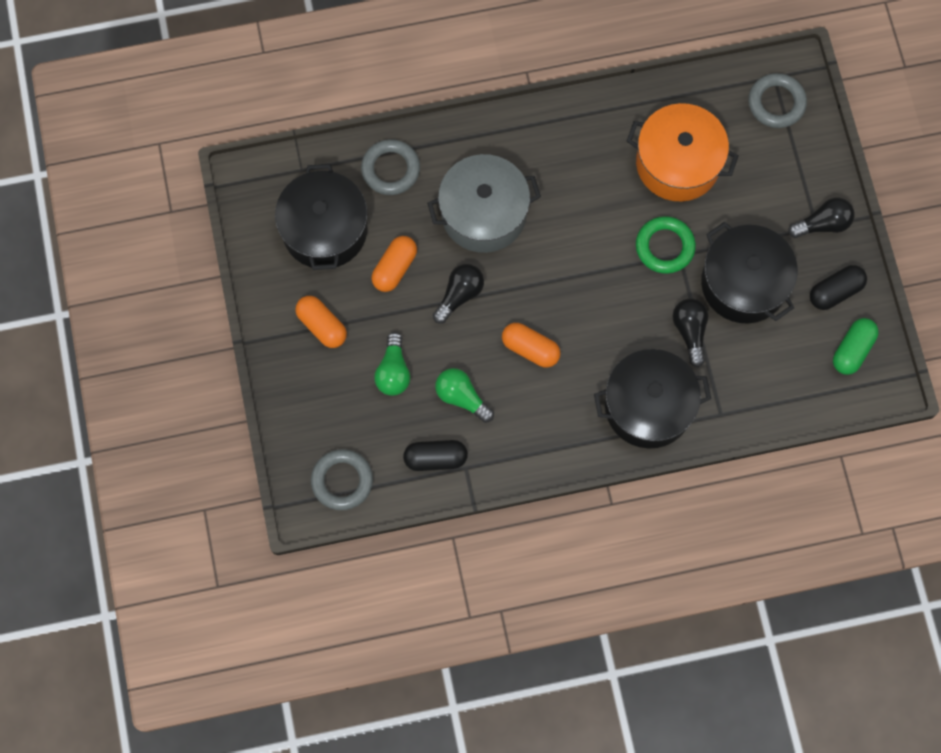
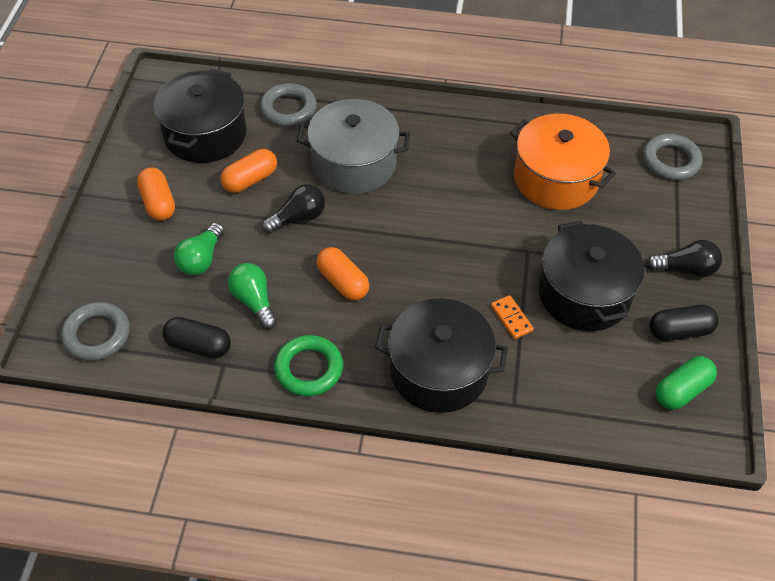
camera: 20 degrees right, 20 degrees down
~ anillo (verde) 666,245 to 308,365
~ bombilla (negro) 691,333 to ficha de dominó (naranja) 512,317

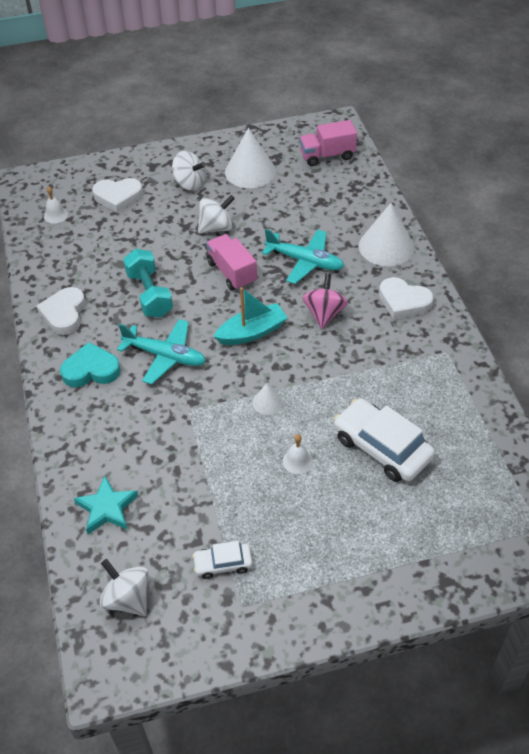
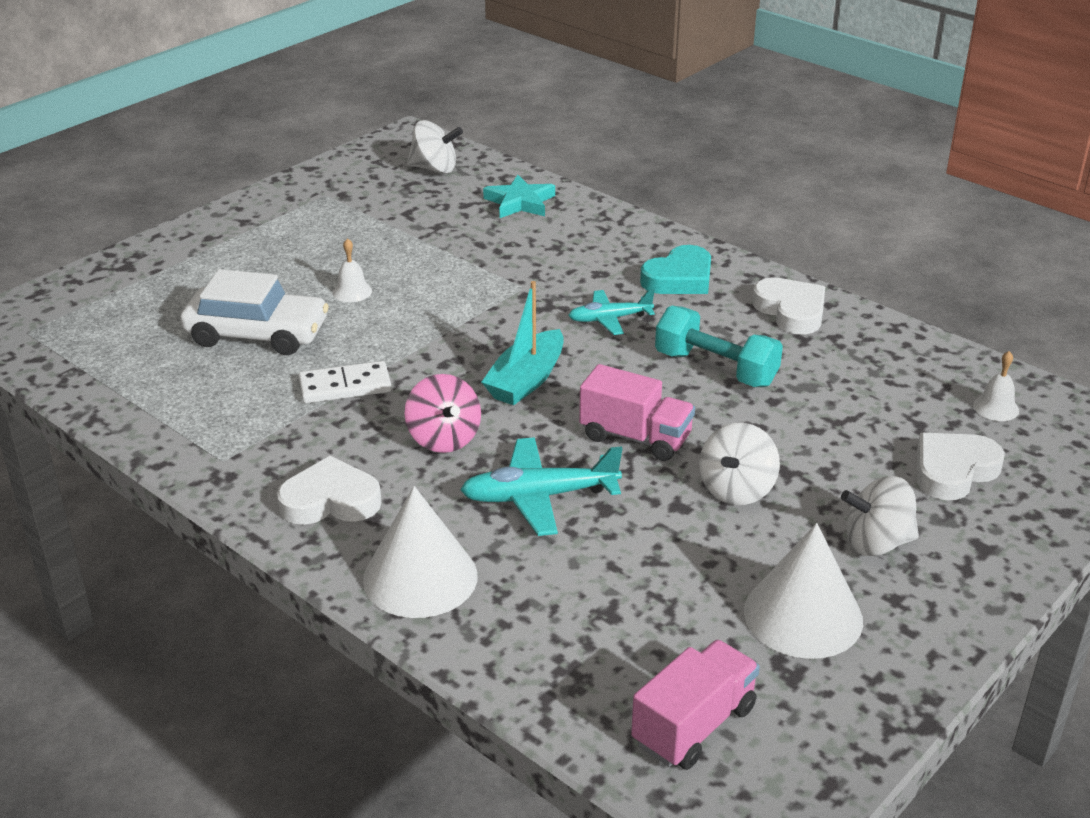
camera: 145 degrees right, 15 degrees down
~ avión (turquesa) 161,351 = 611,312 x0.64
- coche (blanco) 222,560
- cono (blanco) 267,399
+ ficha de dominó (blanco) 345,382

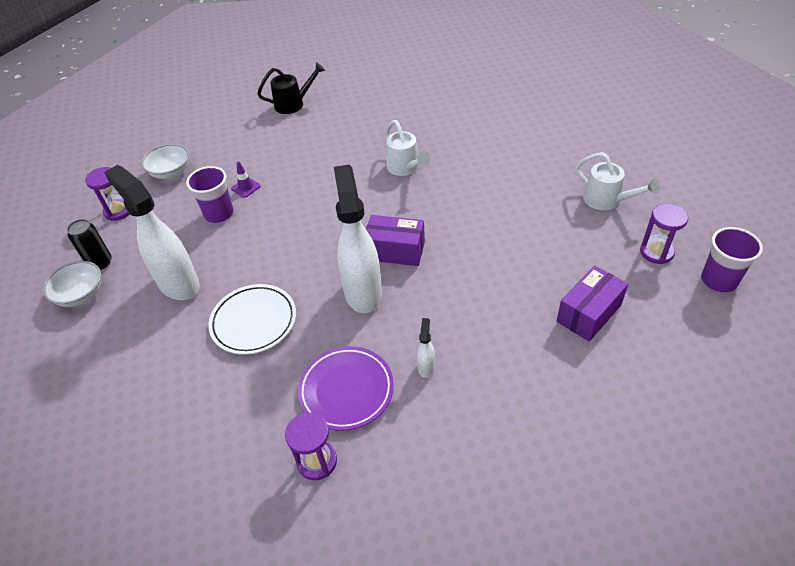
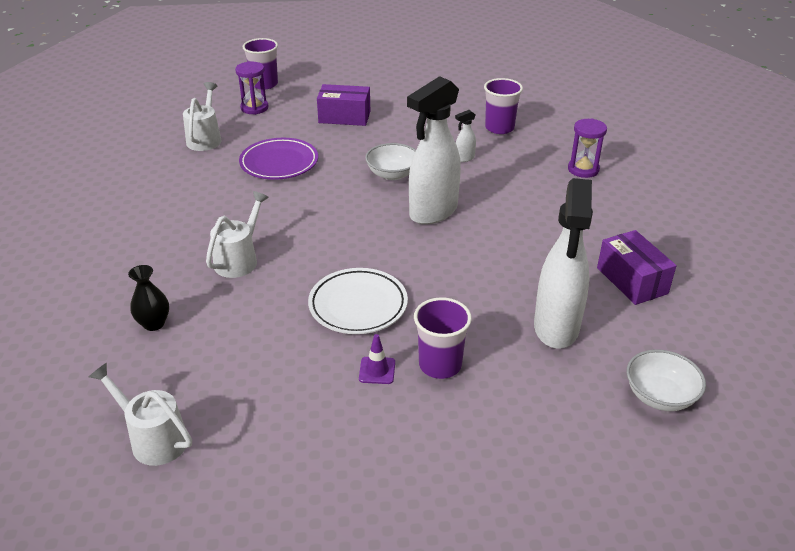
camera: 130 degrees left, 10 degrees down
- lata (negro) 89,244
- reloj de arena (morado) 107,194
~ cuenco (blanco) 165,161 to 390,161
~ plato (blanco) 252,319 to 358,301
~ regadera (negro) 291,88 to regadera (blanco) 140,414
~ plato (morado) 346,388 to 278,159
~ caja (morado) 395,240 to 637,267
+ florero (negro) 148,298
+ vaso (morado) 503,106

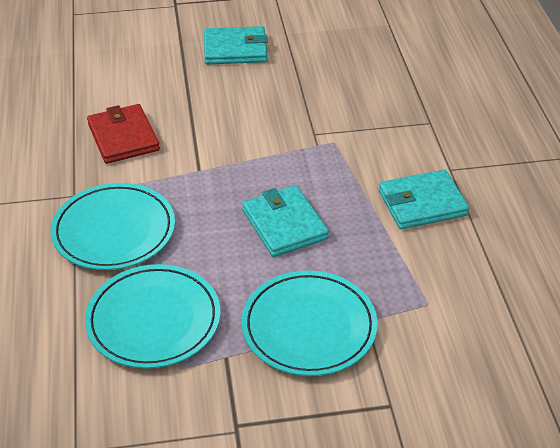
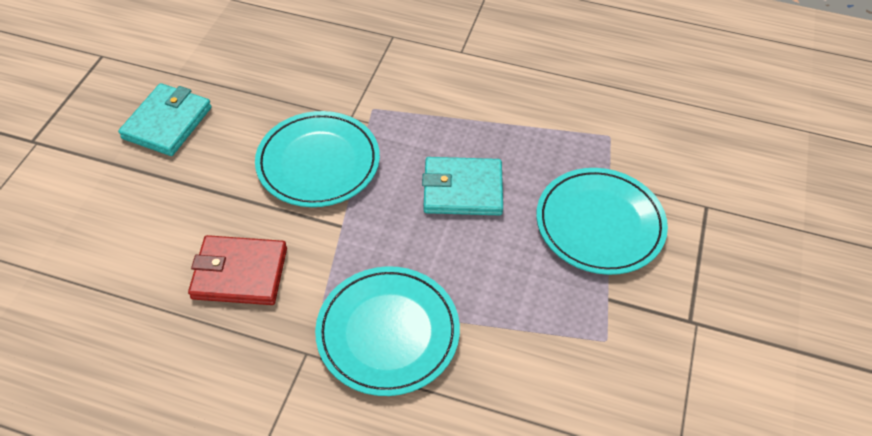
camera: 65 degrees left, 10 degrees up
~ plato (turquesa) 153,316 to 317,159
- cartera (turquesa) 424,199

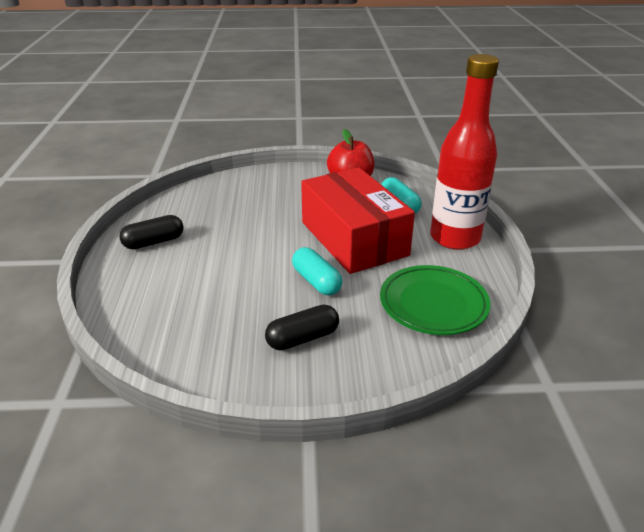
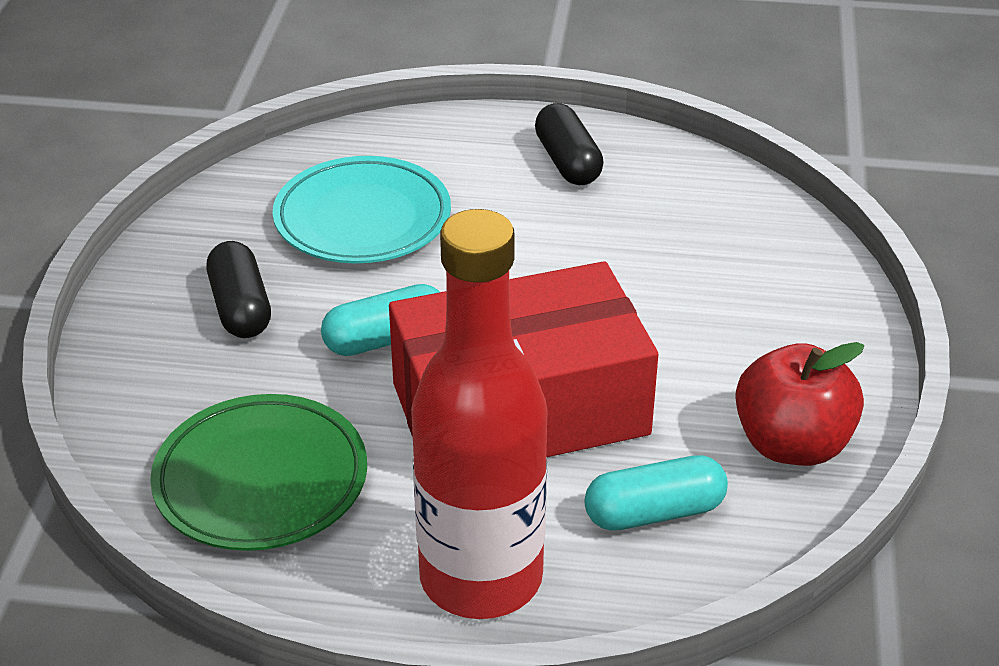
camera: 100 degrees right, 5 degrees up
+ plato (turquesa) 362,209

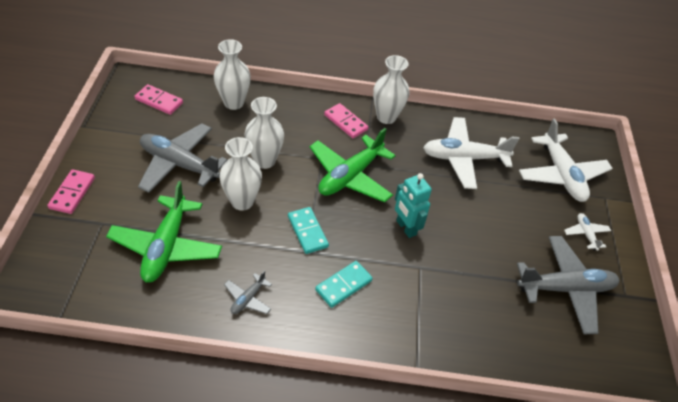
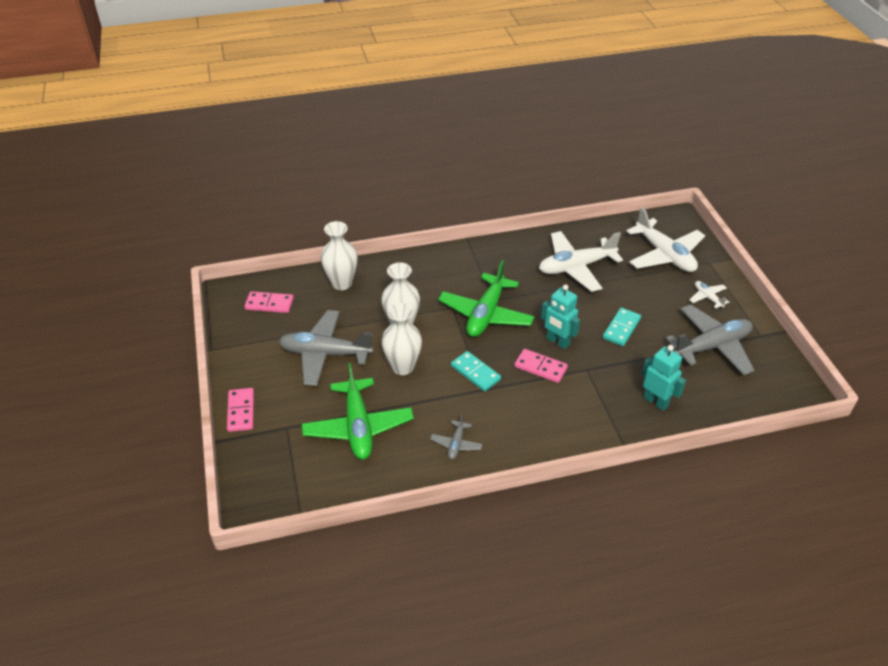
camera: 15 degrees left, 5 degrees down
~ ficha de dominó (turquesa) 344,284 to 622,327
~ ficha de dominó (rosa) 346,120 to 541,366
- florero (blanco) 391,89
+ robot (turquesa) 664,378

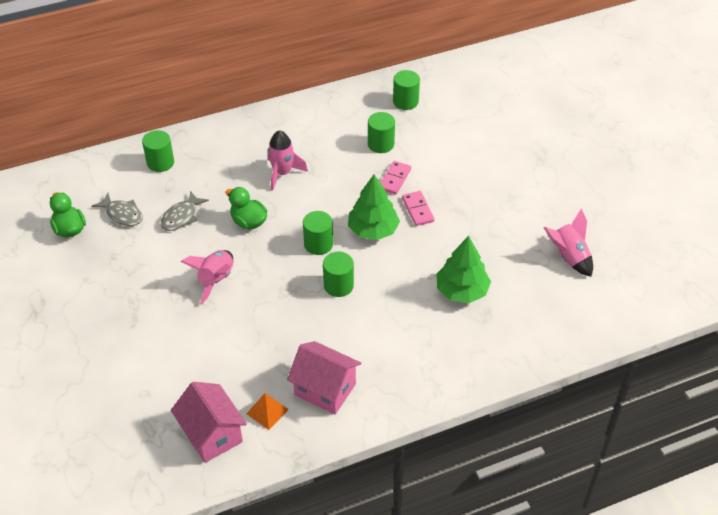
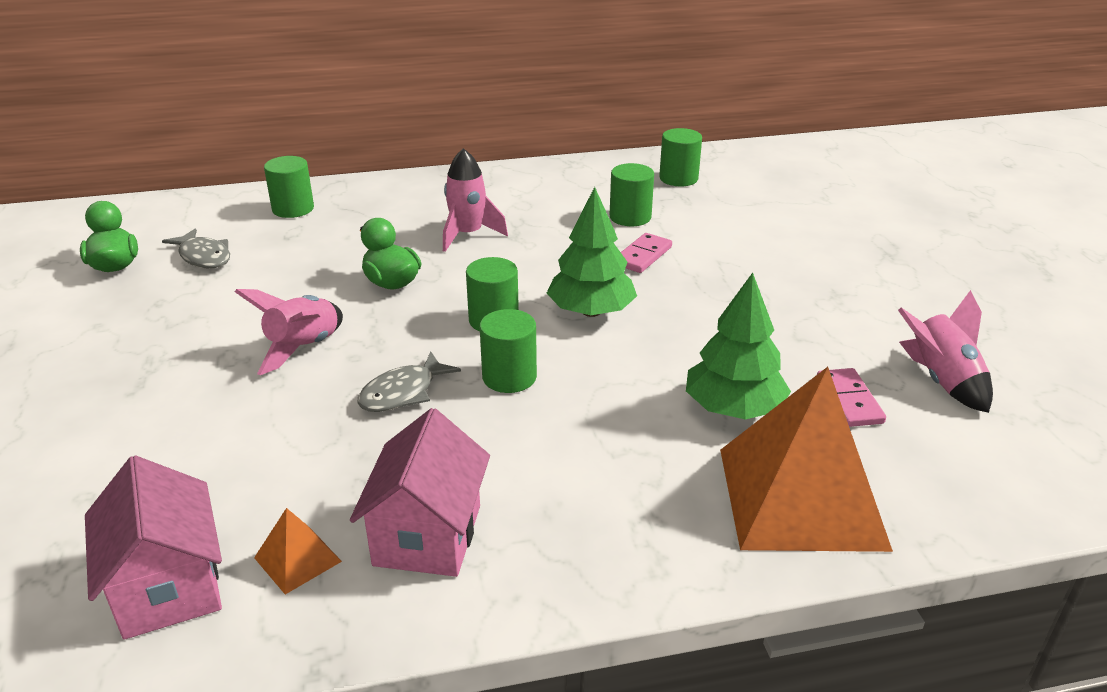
camera: 10 degrees right, 15 degrees down
~ pez (gris) 185,211 to 409,381
~ casa (rosa) 324,378 = 420,492 60 degrees clockwise
~ ficha de dominó (rosa) 418,208 to 851,397
+ pirámide (naranja) 806,459

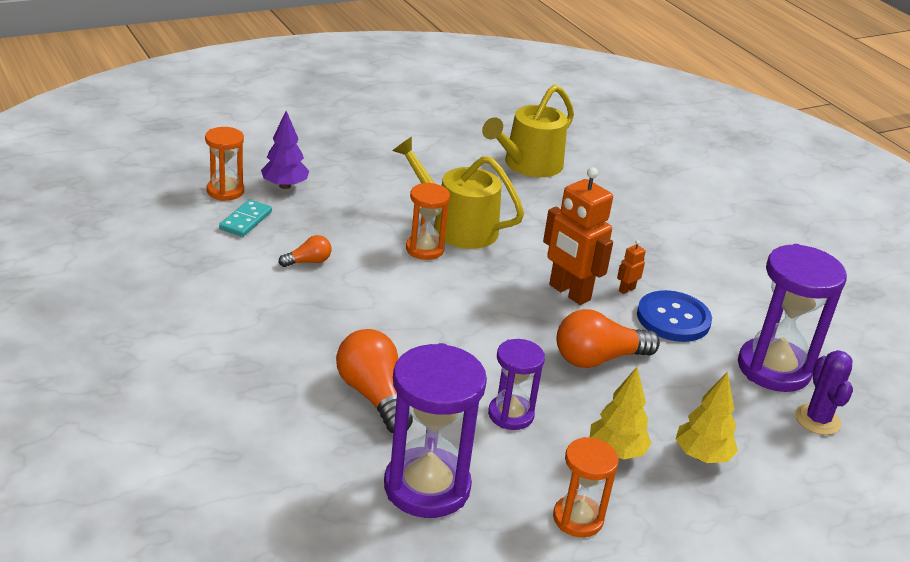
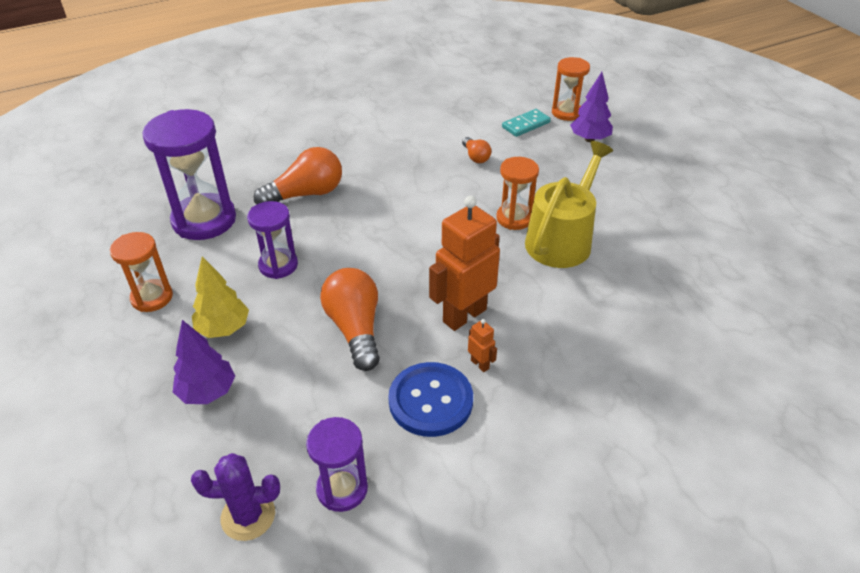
camera: 95 degrees right, 10 degrees up
~ ficha de dominó (turquesa) 245,218 = 526,123 60 degrees counterclockwise
- regadera (amarillo) 528,131
~ árbol (amarillo) 706,417 to árbol (morado) 204,362
~ reloj de arena (morado) 792,318 = 337,464 x0.58

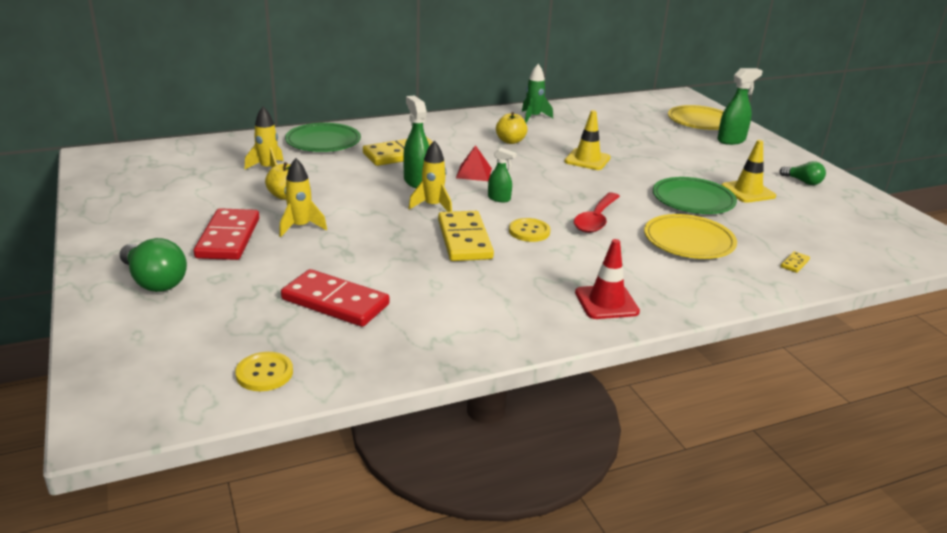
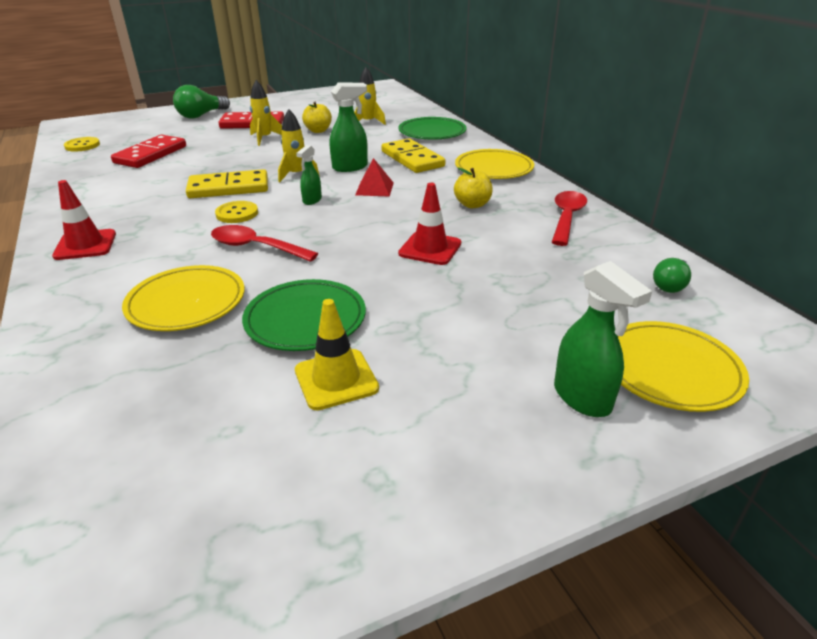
camera: 90 degrees right, 5 degrees up
~ cohete (verde) 537,93 to cuchara (rojo) 569,218
~ cono de tráfico (amarillo) 587,140 to cono de tráfico (rojo) 429,224
~ bombilla (verde) 802,173 to 672,275
- ficha de dominó (amarillo) 795,262
+ plato (amarillo) 494,164

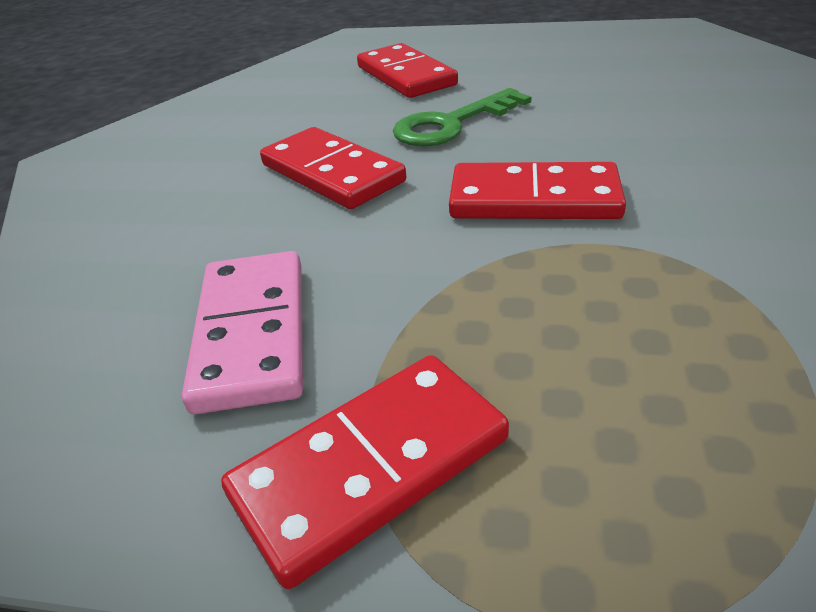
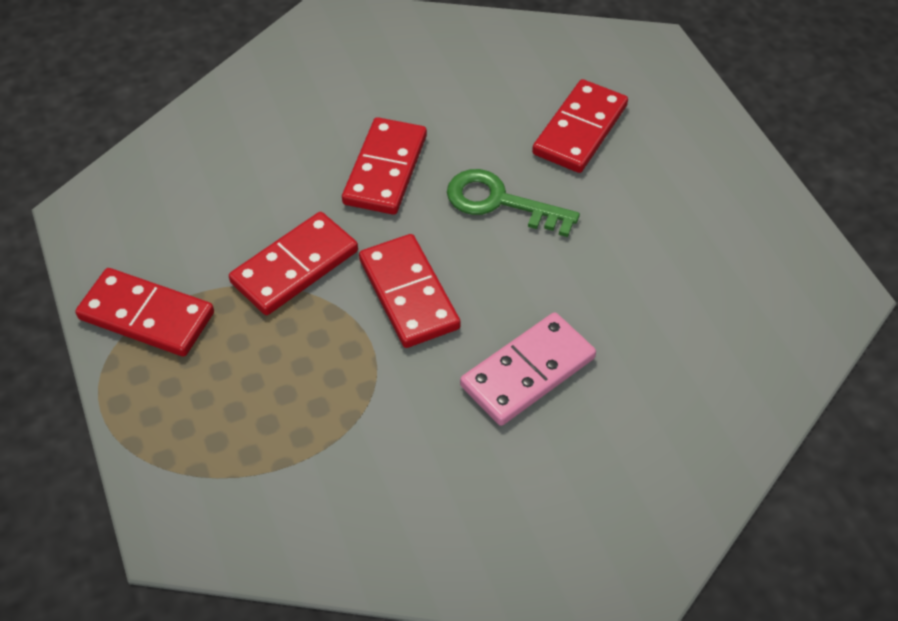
camera: 55 degrees right, 15 degrees up
~ ficha de dominó (rosa) 242,332 to 528,369
+ ficha de dominó (rojo) 293,263

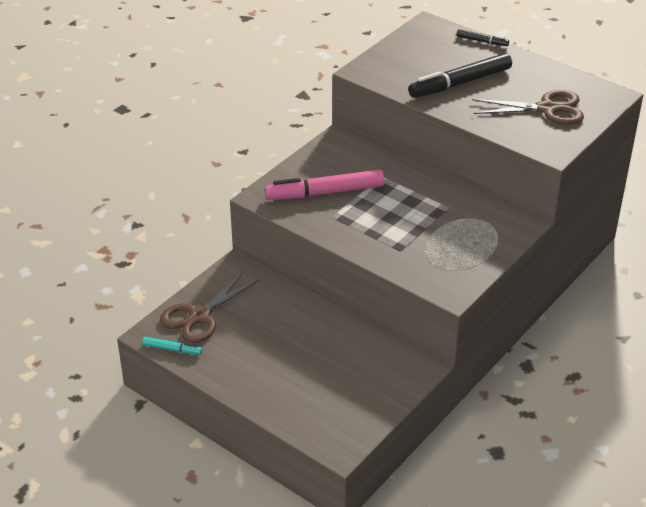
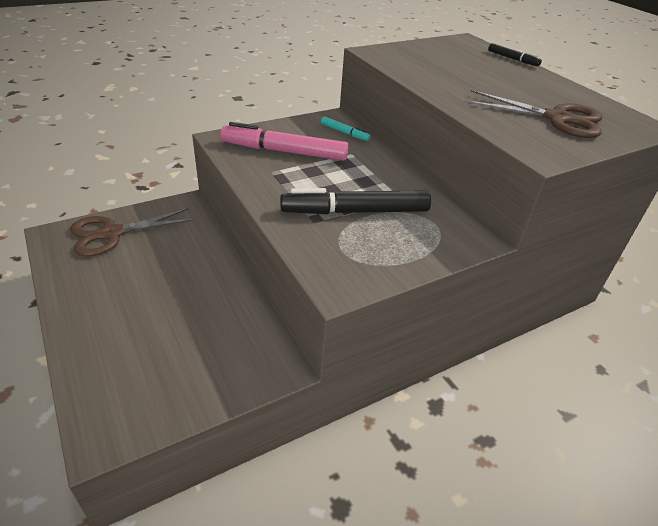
camera: 20 degrees right, 0 degrees up
~ rotulador (turquesa) 172,346 to 346,128
~ rotulador (negro) 460,75 to 355,201

